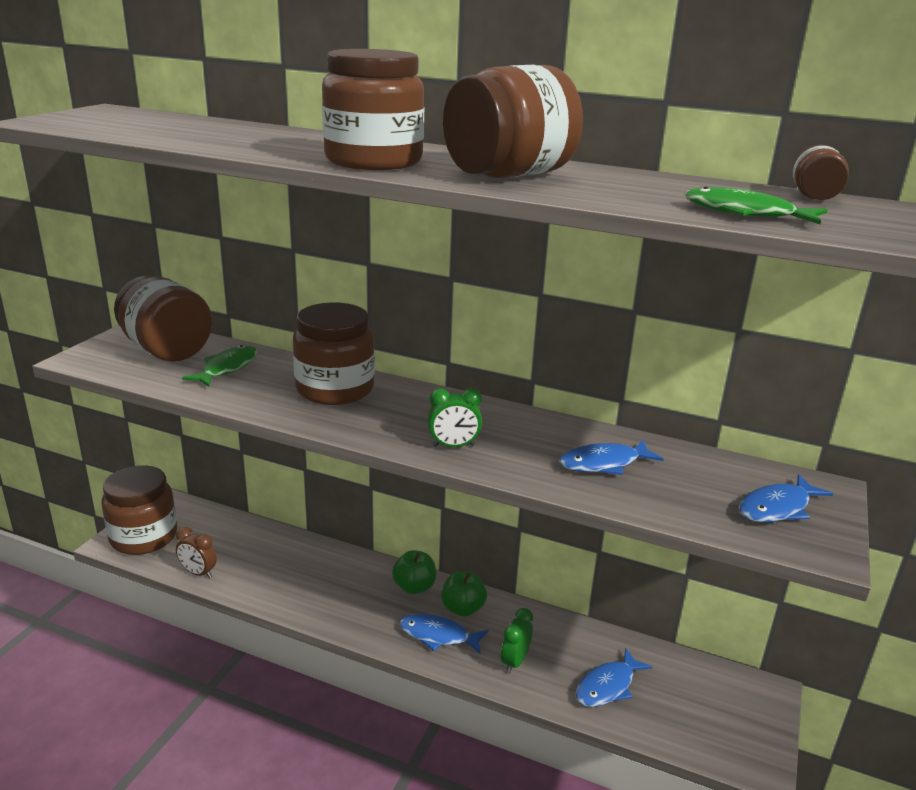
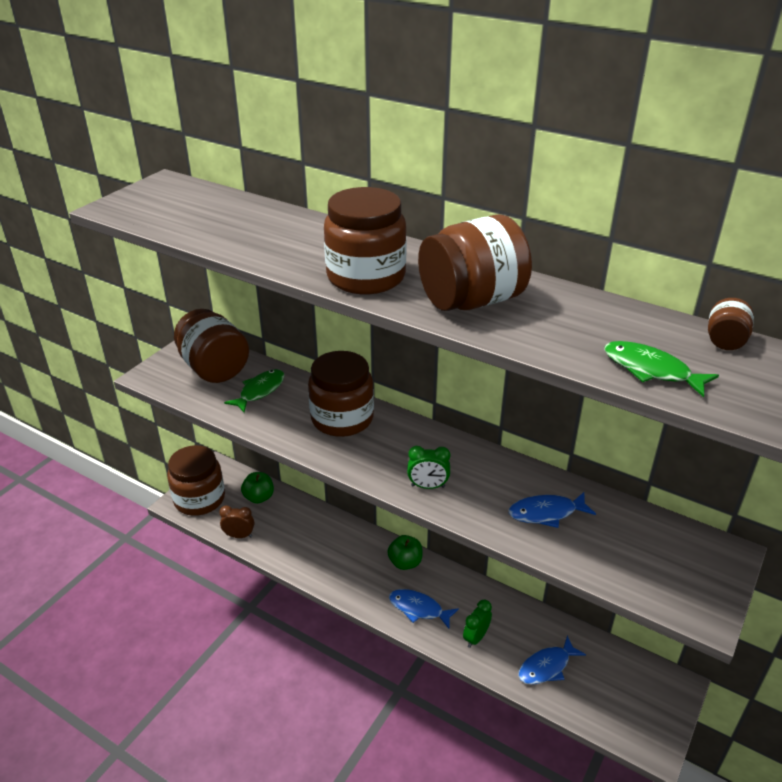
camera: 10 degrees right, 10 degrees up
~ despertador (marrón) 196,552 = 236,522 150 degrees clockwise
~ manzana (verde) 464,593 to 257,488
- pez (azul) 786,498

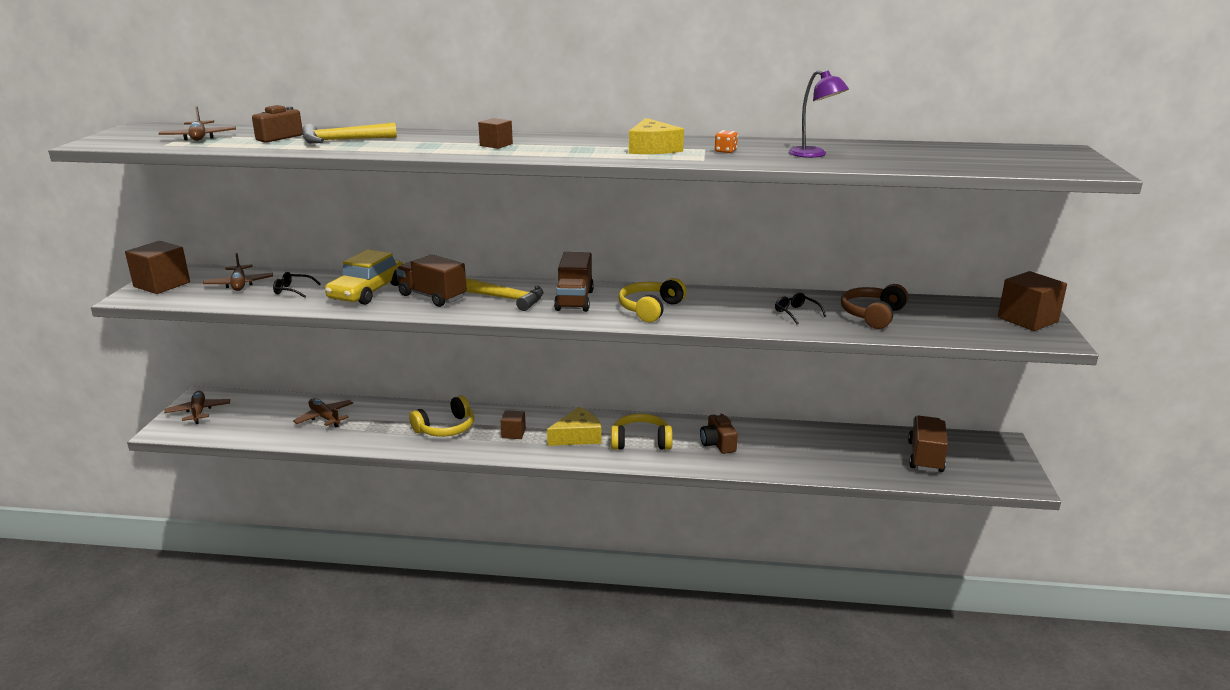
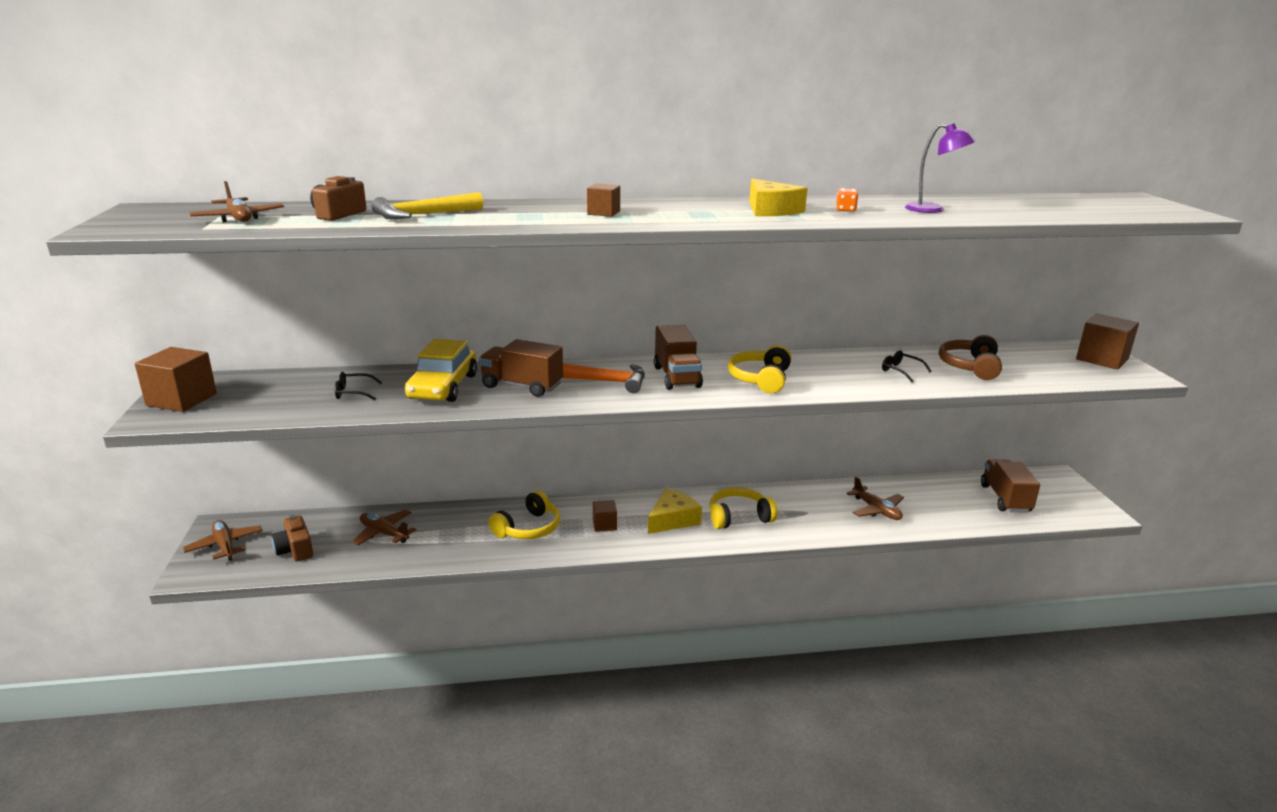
camera: 15 degrees left, 0 degrees up
~ avión (marrón) 238,272 to 875,498
~ martillo (amarillo) 505,294 to martillo (naranja) 603,378
~ cámara (marrón) 719,433 to 292,538

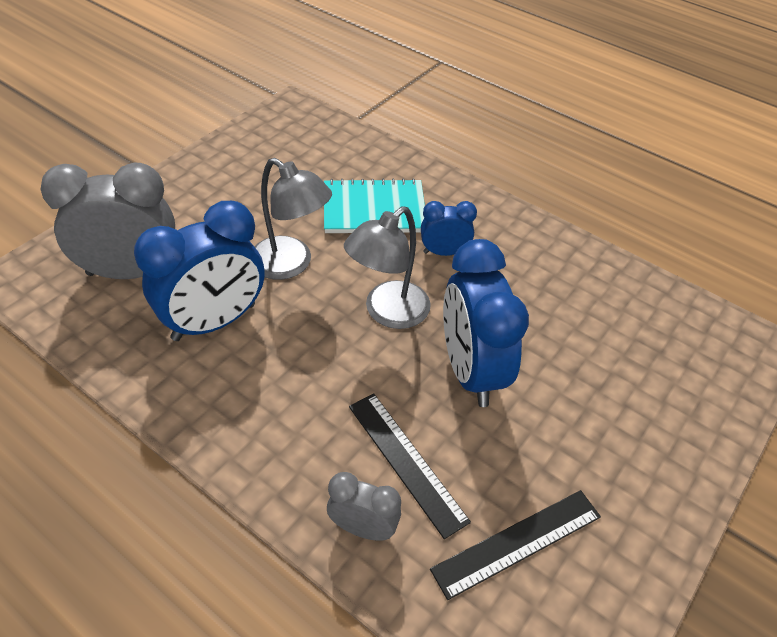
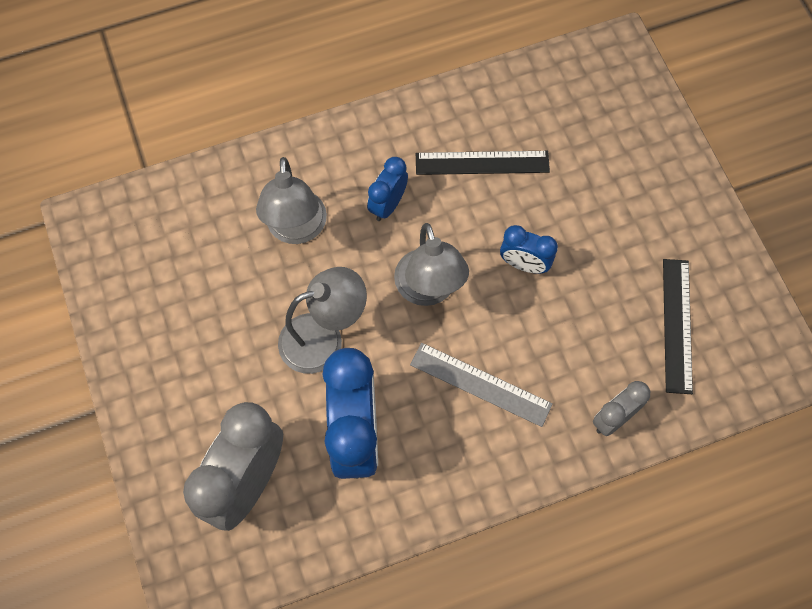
camera: 55 degrees left, 20 degrees up
~ cuaderno (turquesa) 374,205 to lámpara (gris) 291,200
~ regla (negro) 410,466 to 483,163
~ despertador (azul) 486,323 = 529,249 x0.52
+ regla (gris) 481,385

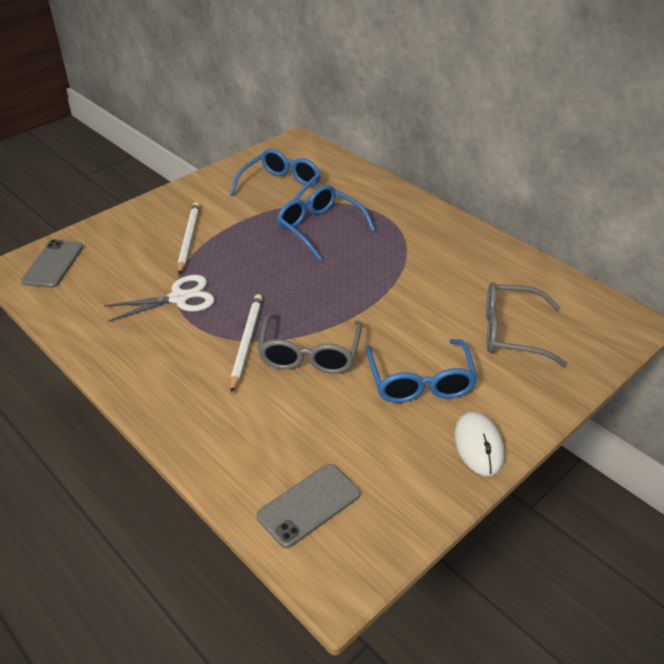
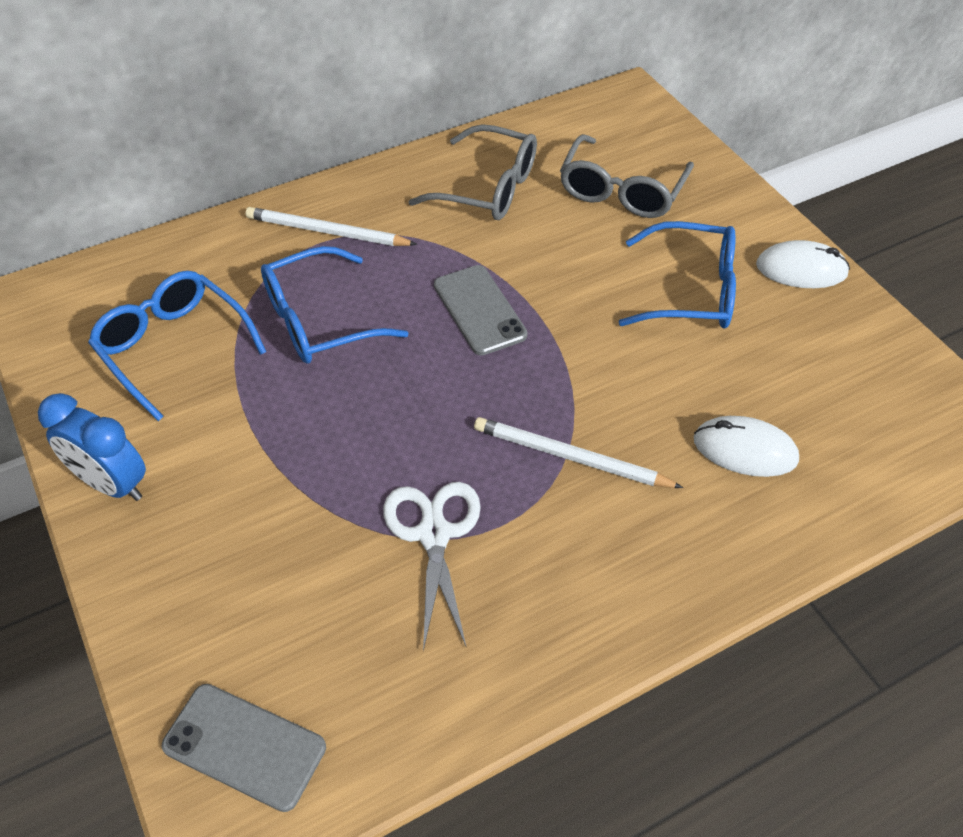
camera: 75 degrees left, 10 degrees up
~ lápiz (blanco) 189,238 to 331,226
~ móvil (gris) 308,506 to 481,310
~ gafas (gris) 310,344 to 472,172
+ despertador (azul) 92,447
+ ratón (blanco) 746,446

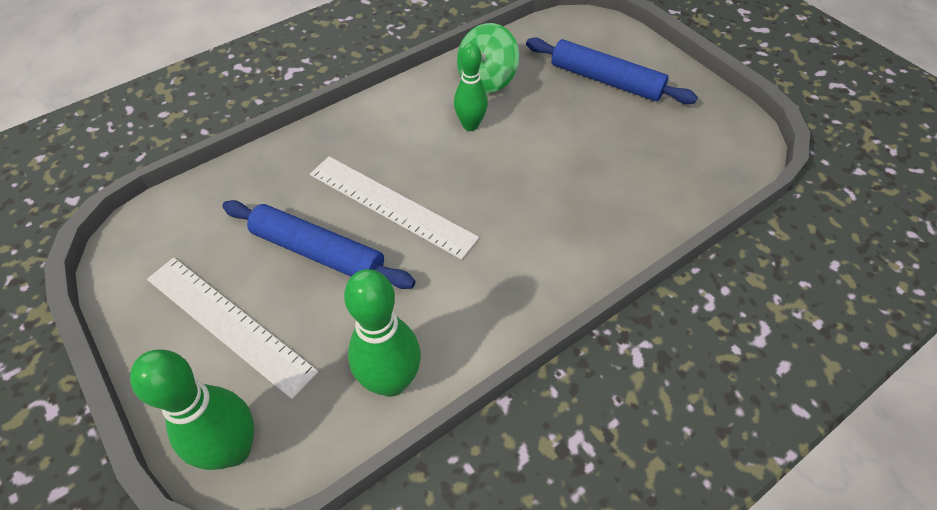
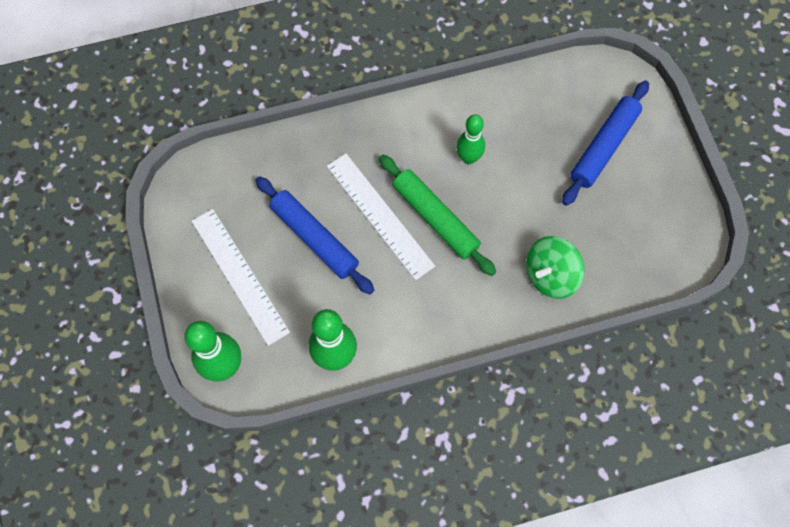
camera: 20 degrees right, 15 degrees up
~ peonza (verde) 488,58 to 555,267
~ rodillo (azul) 612,70 = 605,143 75 degrees clockwise
+ rodillo (verde) 437,215

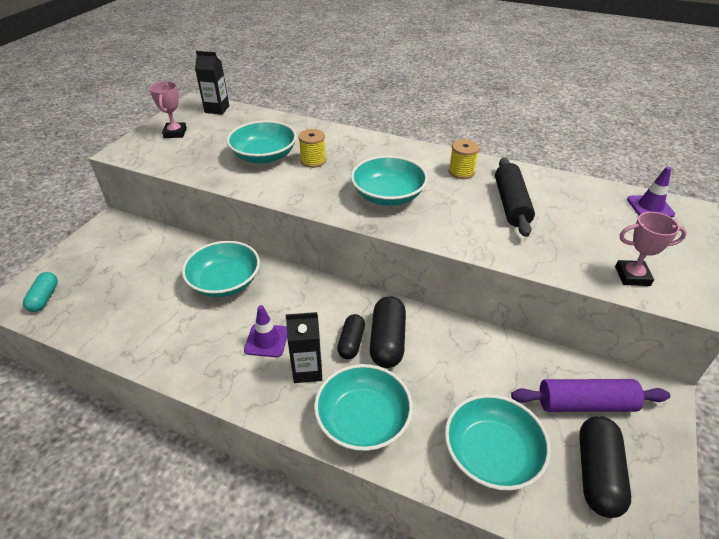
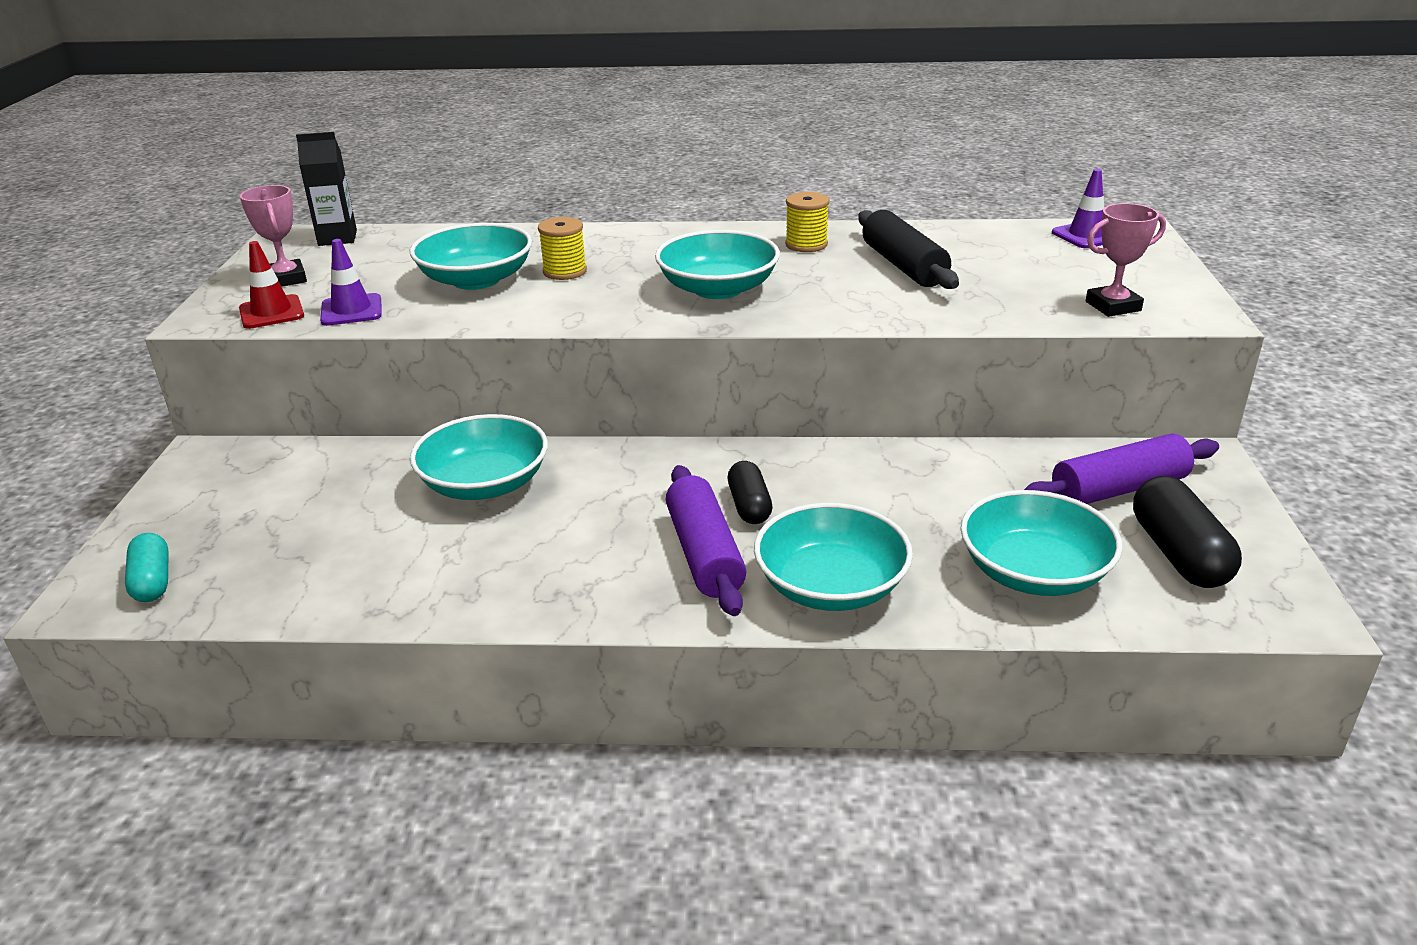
camera: 20 degrees left, 10 degrees down
~ cono de tráfico (morado) 265,331 to 351,282
~ cartón de leche (negro) 304,347 to rodillo (morado) 706,540
- cápsula (negro) 388,332
+ cono de tráfico (rojo) 271,285

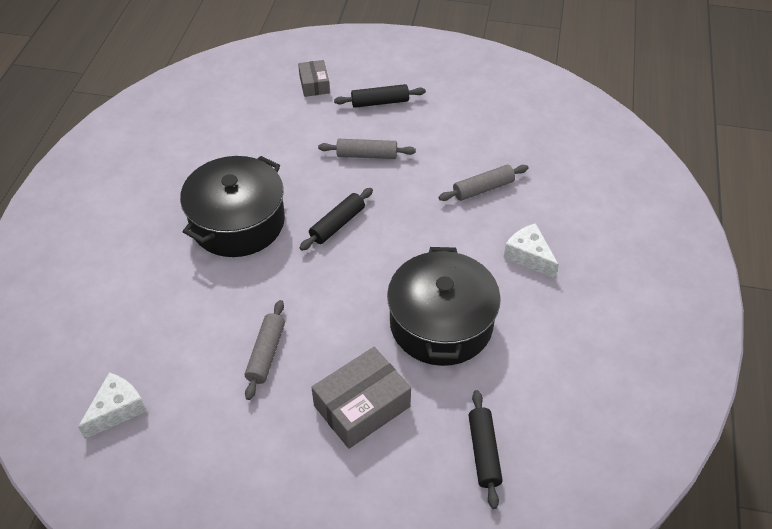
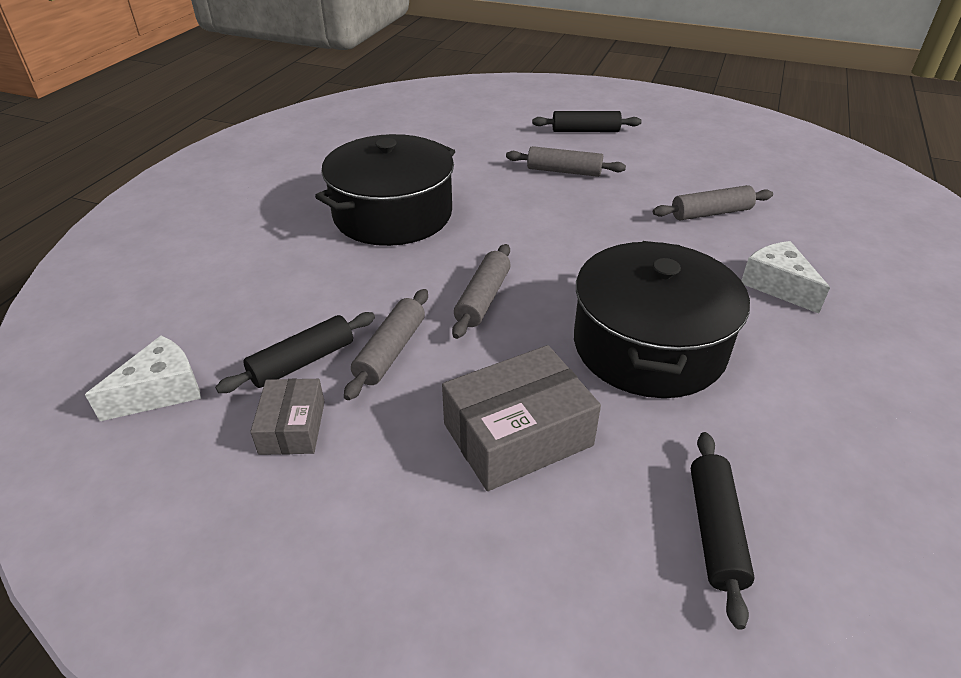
camera: 10 degrees right, 10 degrees down
~ caja (gris) 314,78 to 287,417
~ rodillo (negro) 336,219 to 295,352
+ rodillo (gris) 481,291

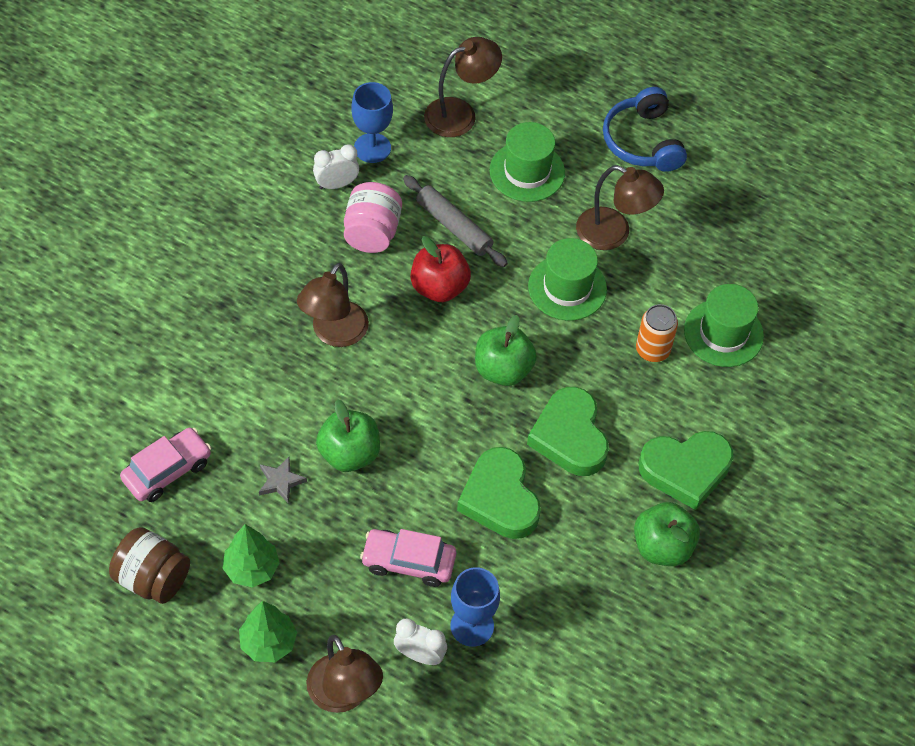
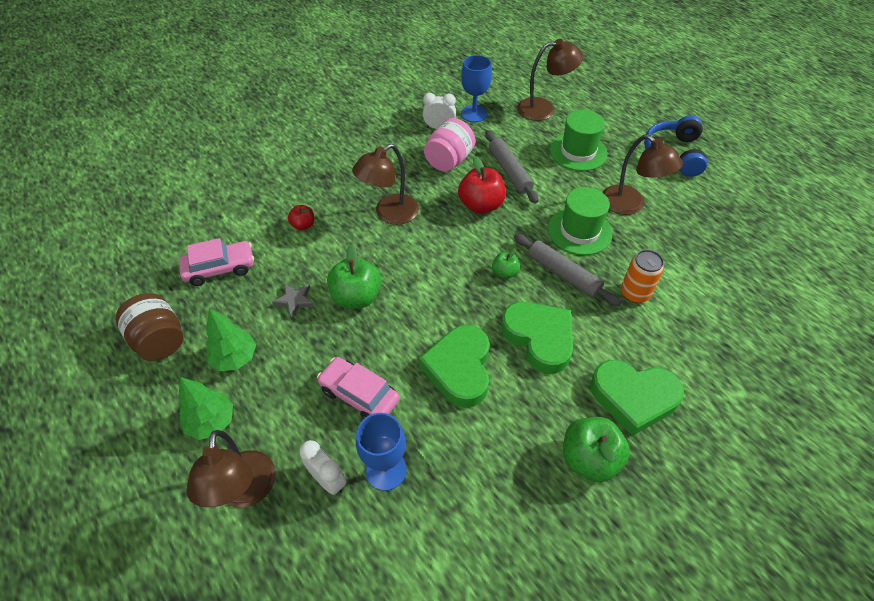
camera: 25 degrees right, 5 degrees down
~ manzana (verde) 506,350 = 506,263 x0.54
~ corazón (verde) 568,431 = 537,338 135 degrees clockwise
- sombrero (verde) 724,325
+ manzana (rojo) 301,217
+ rodillo (gris) 567,270

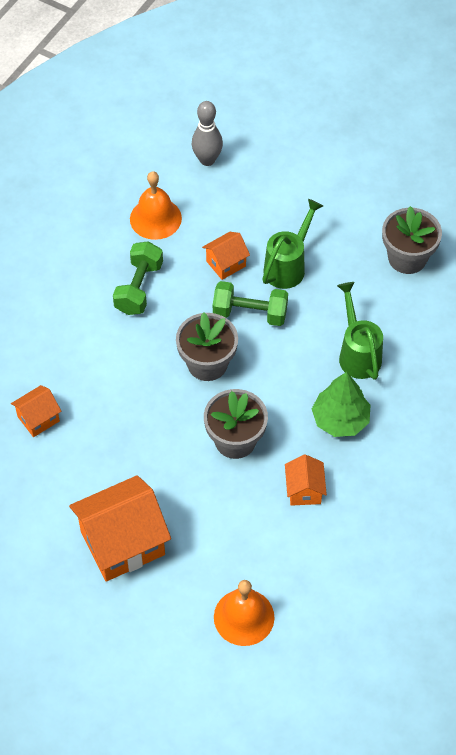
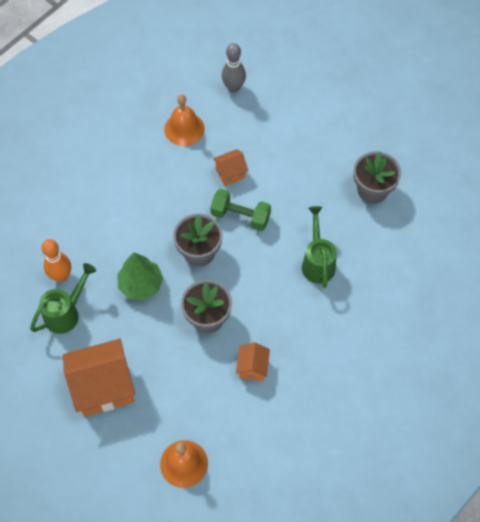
camera: 10 degrees right, 5 degrees up
~ casa (naranja) 36,411 to bolo (naranja) 56,260
- mancuerna (verde) 138,278
~ regadera (verde) 292,244 to 63,298
~ árbol (verde) 341,404 to 140,276

